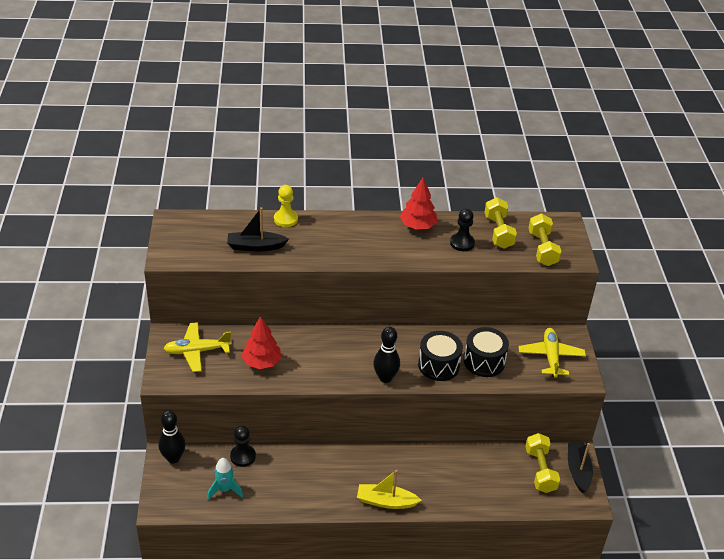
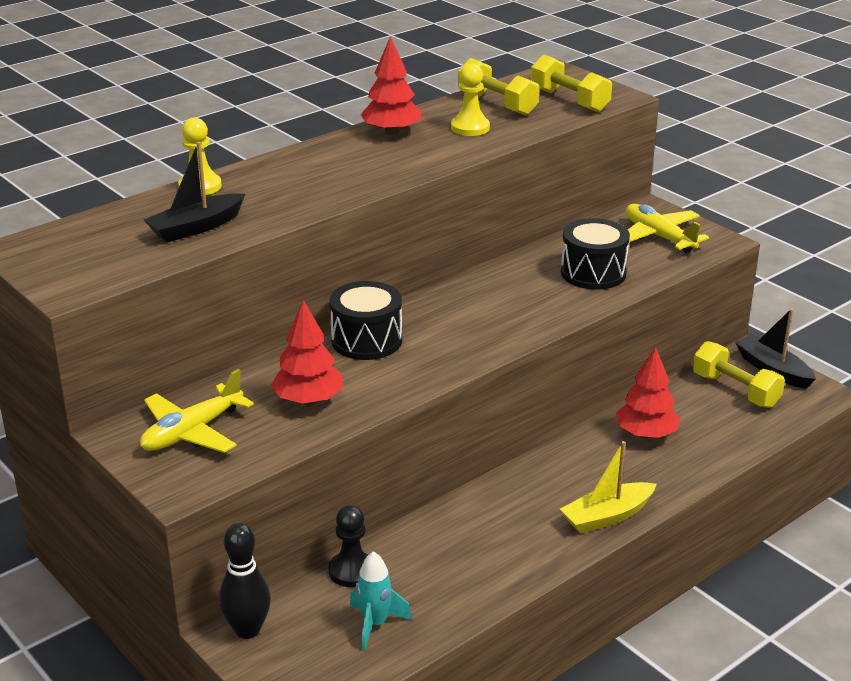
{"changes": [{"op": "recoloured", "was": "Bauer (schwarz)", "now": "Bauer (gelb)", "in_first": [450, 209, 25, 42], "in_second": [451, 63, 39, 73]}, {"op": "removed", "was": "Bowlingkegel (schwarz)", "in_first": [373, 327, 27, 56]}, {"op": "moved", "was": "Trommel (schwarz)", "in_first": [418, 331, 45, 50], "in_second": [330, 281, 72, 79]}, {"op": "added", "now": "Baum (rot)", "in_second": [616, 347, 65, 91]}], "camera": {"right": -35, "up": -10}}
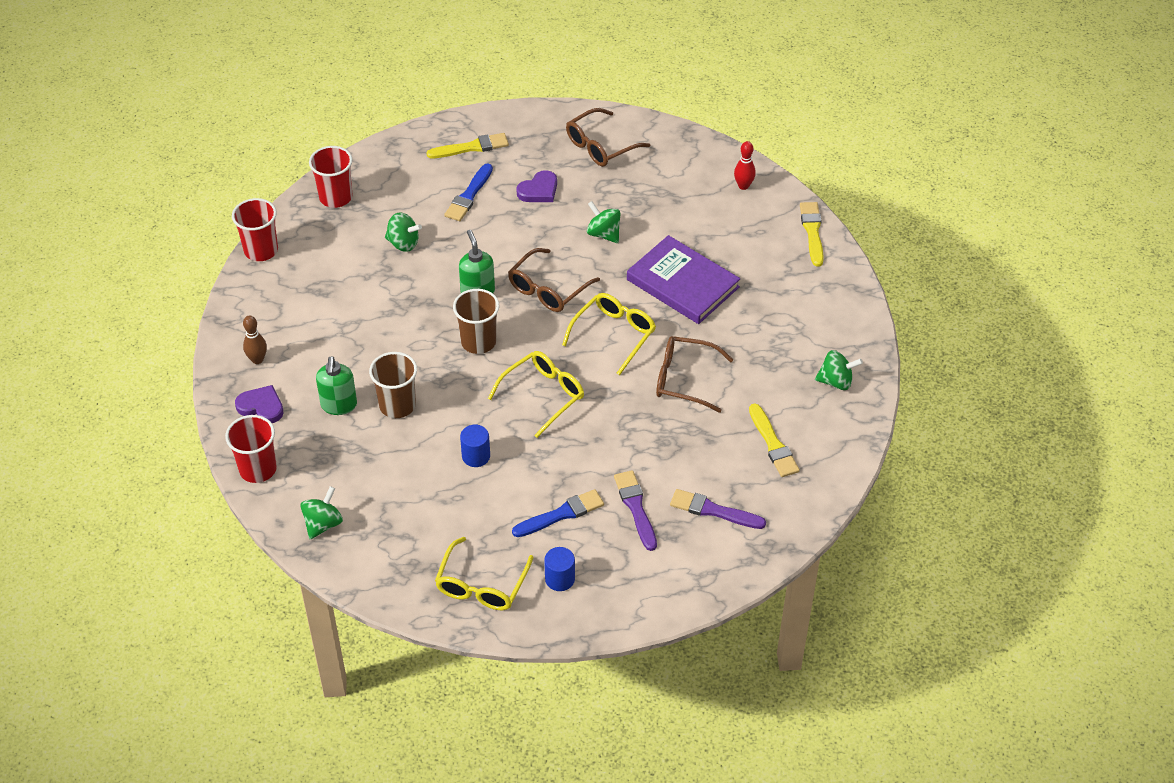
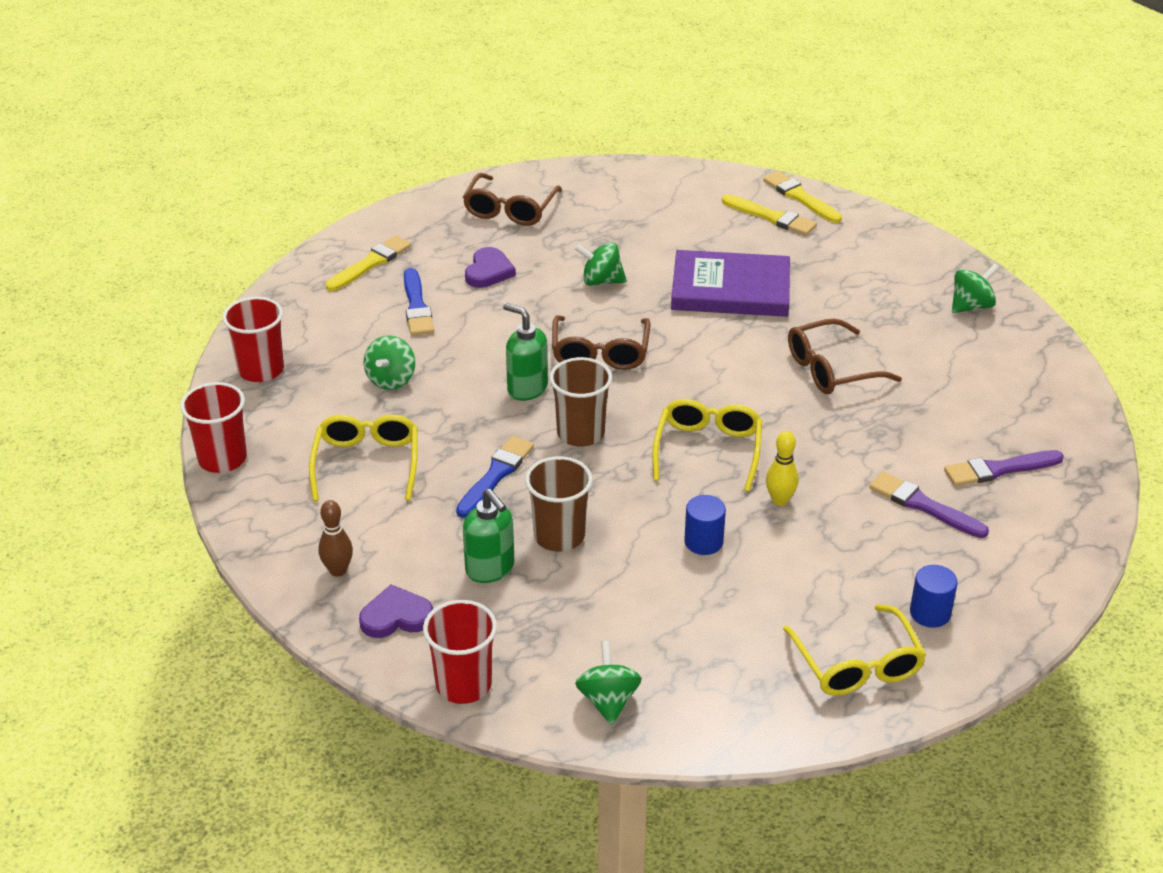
{"changes": [{"op": "removed", "was": "Bowlingkegel (rot)", "in_first": [734, 141, 22, 49]}, {"op": "turned", "was": "Kreisel (grün)", "in_first": [385, 213, 37, 39], "in_second": [364, 336, 51, 54], "clockwise": 120}, {"op": "moved", "was": "Brille (gelb)", "in_first": [562, 293, 94, 82], "in_second": [309, 414, 109, 87]}, {"op": "moved", "was": "Pinsel (gelb)", "in_first": [749, 403, 51, 74], "in_second": [722, 194, 95, 42]}, {"op": "moved", "was": "Pinsel (blau)", "in_first": [512, 489, 92, 48], "in_second": [456, 436, 78, 82]}, {"op": "added", "now": "Bowlingkegel (gelb)", "in_second": [766, 431, 33, 75]}], "camera": {"right": -35, "up": -10}}
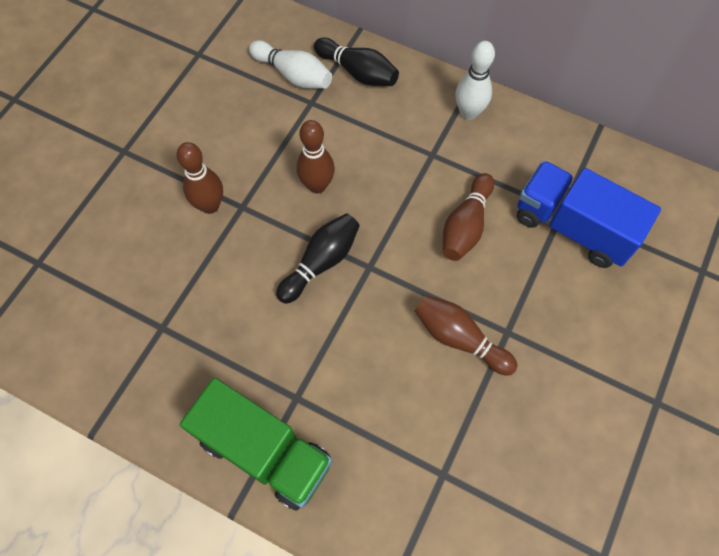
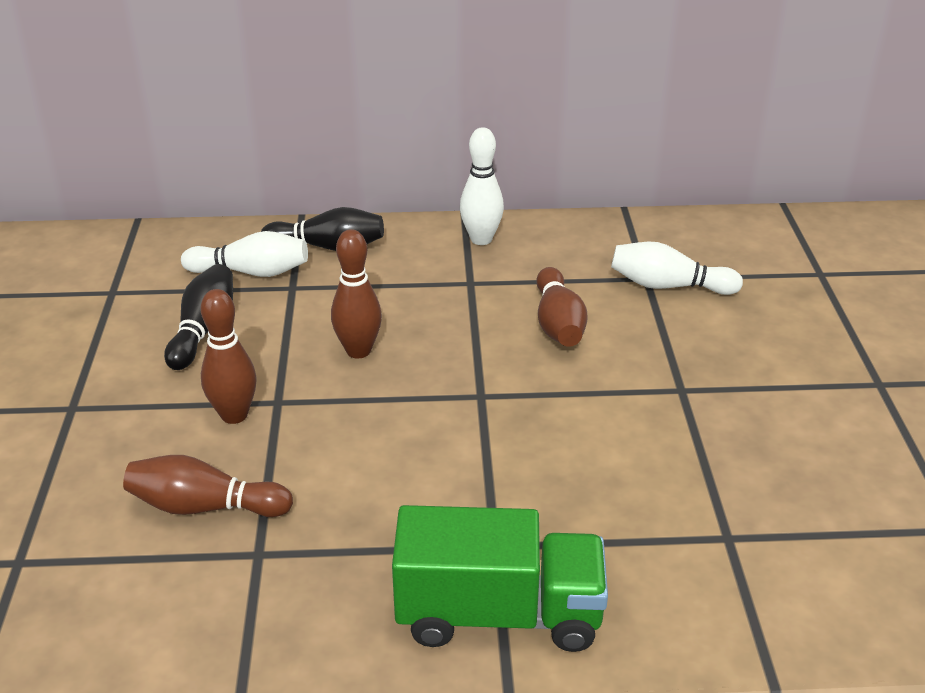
{"changes": [{"op": "replaced", "was": "Lastwagen (blau)", "now": "Bowlingkegel (weiß)", "in_first": [517, 160, 144, 108], "in_second": [611, 242, 132, 53]}, {"op": "moved", "was": "Bowlingkegel (schwarz)", "in_first": [276, 213, 84, 91], "in_second": [164, 264, 69, 106]}, {"op": "moved", "was": "Bowlingkegel (braun)", "in_first": [415, 295, 103, 81], "in_second": [123, 455, 170, 62]}], "camera": {"right": -30, "up": -30}}
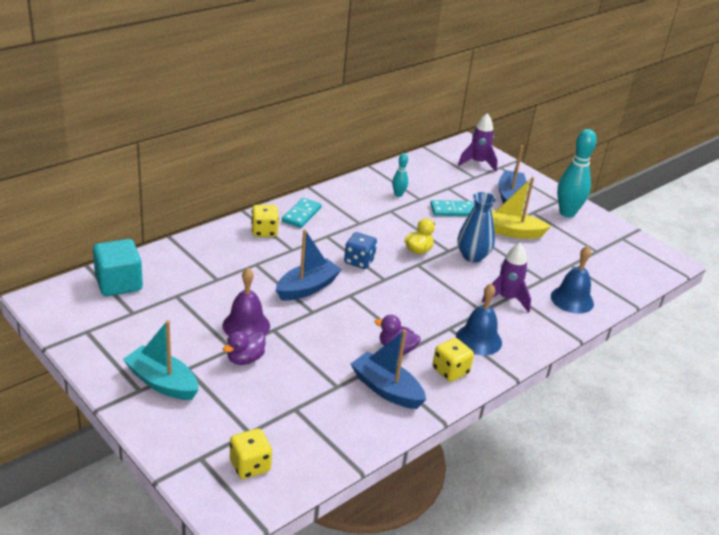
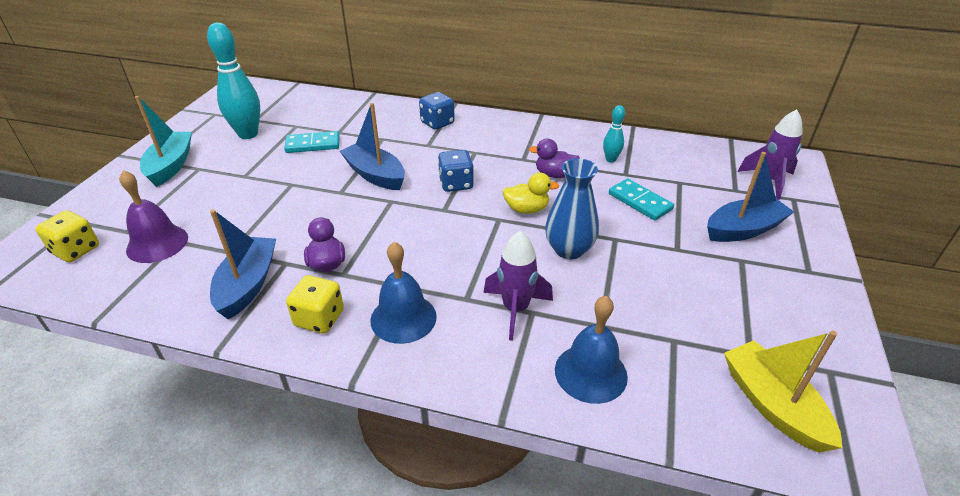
{"changes": [{"op": "moved", "was": "Bowlingkegel (türkis)", "in_first": [557, 129, 40, 89], "in_second": [207, 22, 53, 117]}, {"op": "moved", "was": "Boot (gelb)", "in_first": [492, 177, 59, 62], "in_second": [724, 331, 118, 122]}, {"op": "moved", "was": "Dominostein (türkis)", "in_first": [282, 198, 40, 30], "in_second": [284, 131, 56, 22]}, {"op": "recoloured", "was": "Spielwürfel (gelb)", "now": "Spielwürfel (blau)", "in_first": [251, 205, 28, 32], "in_second": [419, 92, 36, 38]}, {"op": "turned", "was": "Boot (blau)", "in_first": [276, 229, 66, 72], "in_second": [340, 103, 65, 87], "clockwise": -150}, {"op": "removed", "was": "Kubus (türkis)", "in_first": [93, 239, 50, 57]}, {"op": "moved", "was": "Glocke (lila)", "in_first": [223, 268, 47, 68], "in_second": [119, 170, 69, 93]}, {"op": "moved", "was": "Ente (lila)", "in_first": [223, 331, 43, 34], "in_second": [529, 139, 51, 39]}], "camera": {"right": 60, "up": 5}}
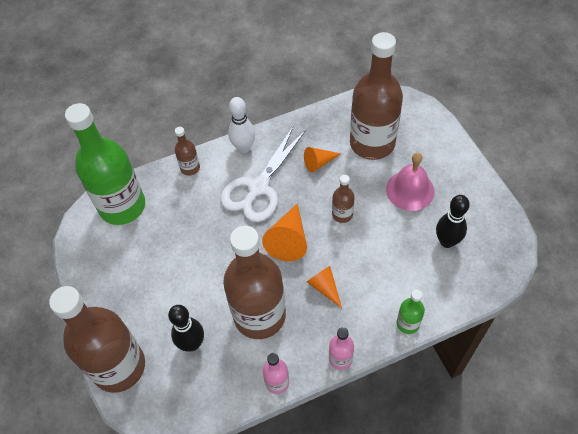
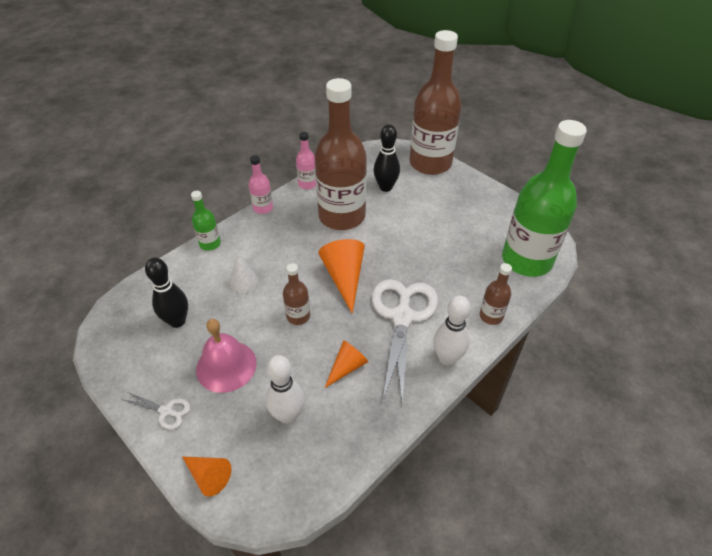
{"changes": [{"op": "replaced", "was": "Flasche (braun)", "now": "Bowlingkegel (weiß)", "in_first": [350, 32, 53, 128], "in_second": [266, 355, 39, 69]}, {"op": "moved", "was": "Kegel (orange)", "in_first": [307, 266, 35, 42], "in_second": [182, 456, 50, 41]}, {"op": "added", "now": "Kegel (weiß)", "in_second": [230, 254, 29, 40]}, {"op": "added", "now": "Schere (weiß)", "in_second": [122, 392, 68, 38]}], "camera": {"right": 155, "up": -10}}
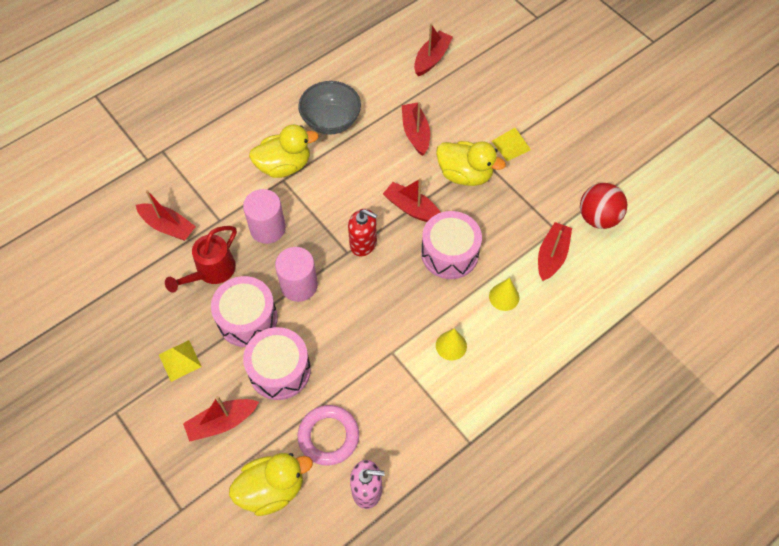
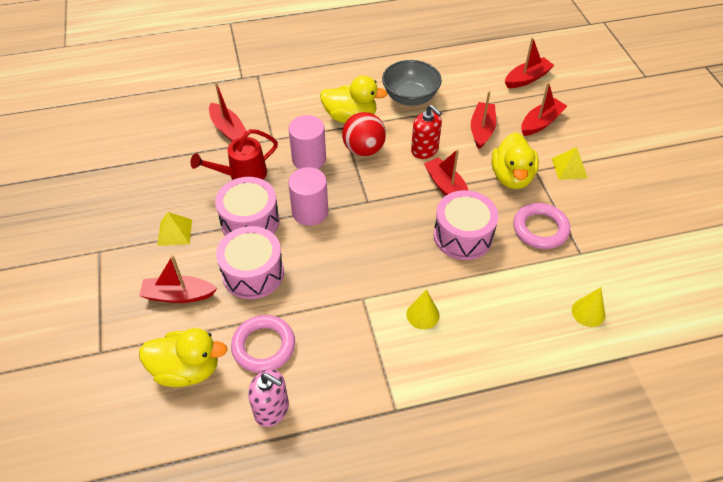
{"changes": [{"op": "turned", "was": "Ente (gelb)", "in_first": [436, 141, 70, 45], "in_second": [492, 132, 47, 57], "clockwise": 45}, {"op": "moved", "was": "Ball (rot)", "in_first": [580, 183, 47, 46], "in_second": [342, 112, 44, 44]}, {"op": "moved", "was": "Seifenspender (rot)", "in_first": [348, 209, 29, 47], "in_second": [411, 105, 31, 54]}, {"op": "moved", "was": "Boot (rot)", "in_first": [538, 222, 34, 59], "in_second": [521, 82, 46, 54]}, {"op": "moved", "was": "Kegel (gelb)", "in_first": [489, 278, 30, 33], "in_second": [572, 287, 33, 40]}, {"op": "added", "now": "Ring (rosa)", "in_second": [513, 203, 57, 46]}], "camera": {"right": 25, "up": -10}}
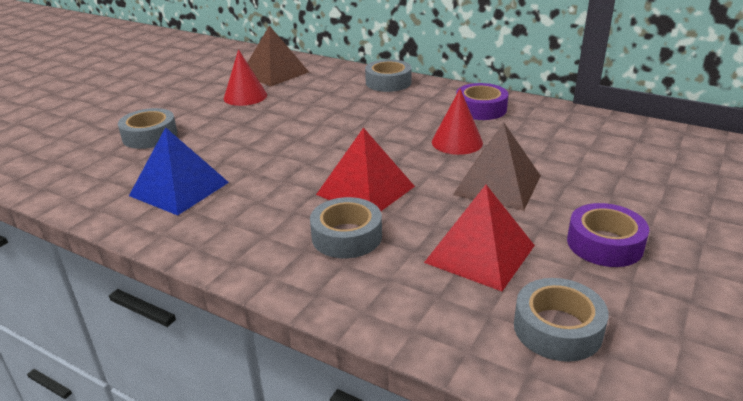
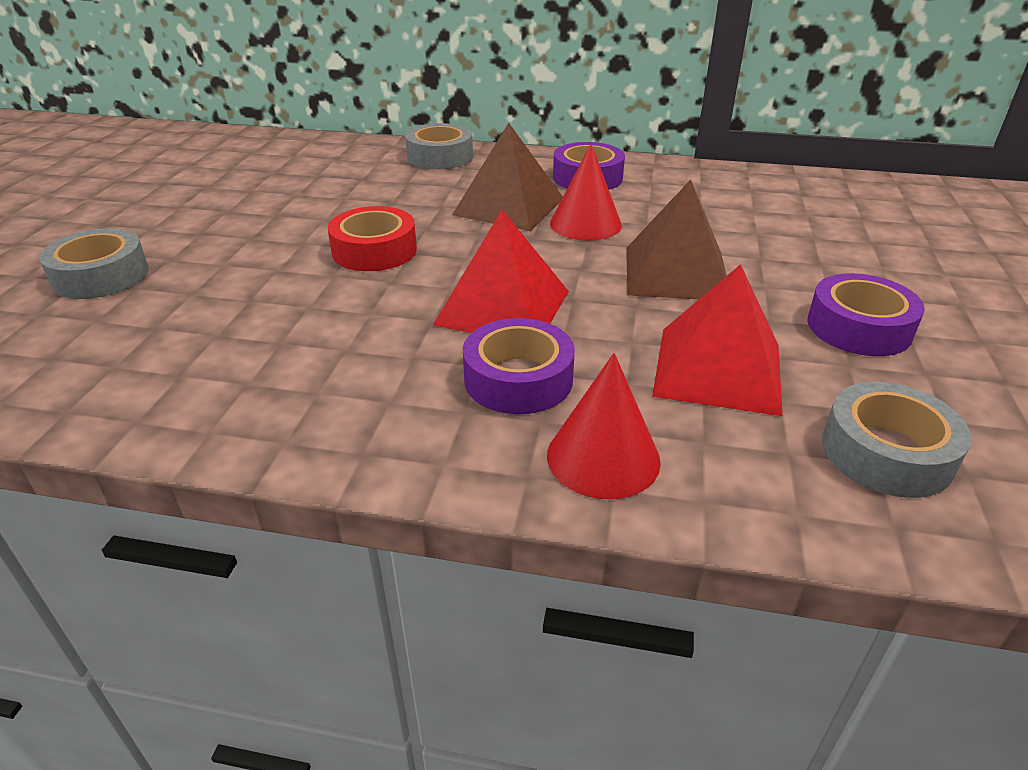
{"changes": [{"op": "moved", "was": "Pyramide (braun)", "in_first": [247, 25, 62, 61], "in_second": [452, 123, 111, 108]}, {"op": "moved", "was": "Kegel (rot)", "in_first": [224, 49, 43, 57], "in_second": [547, 353, 114, 146]}, {"op": "removed", "was": "Pyramide (blau)", "in_first": [129, 127, 100, 88]}, {"op": "recoloured", "was": "Klebeband (grau)", "now": "Klebeband (lila)", "in_first": [310, 197, 72, 61], "in_second": [463, 318, 112, 96]}, {"op": "added", "now": "Klebeband (rot)", "in_second": [328, 206, 89, 65]}], "camera": {"right": -20, "up": 5}}
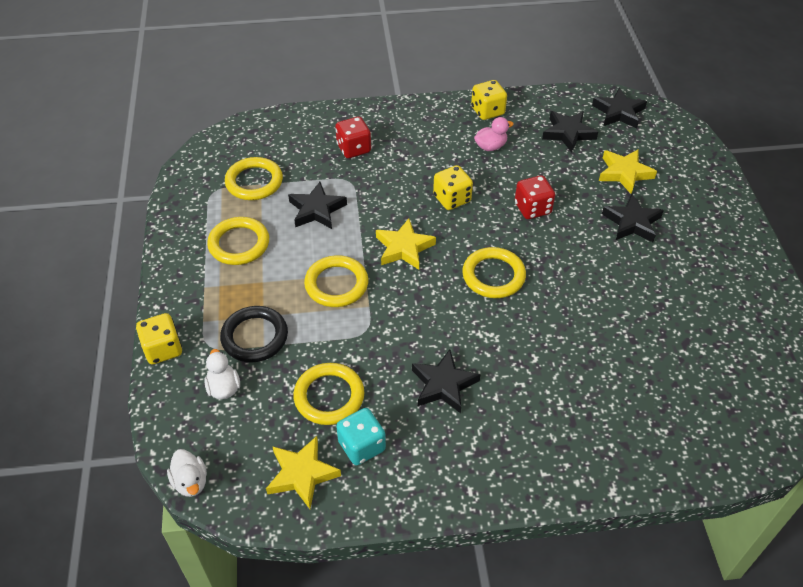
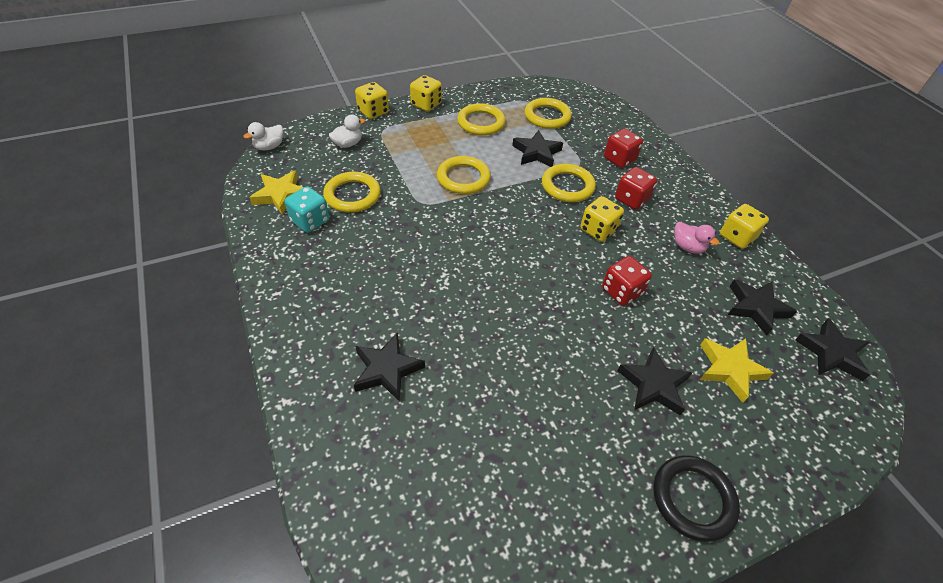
{"changes": [{"op": "removed", "was": "Stern (gelb)", "in_first": [376, 219, 60, 51]}, {"op": "moved", "was": "Ring (gelb)", "in_first": [462, 247, 64, 51], "in_second": [542, 164, 54, 38]}, {"op": "moved", "was": "Ring (schwarz)", "in_first": [220, 306, 68, 57], "in_second": [653, 455, 87, 87]}, {"op": "moved", "was": "Stern (schwarz)", "in_first": [412, 349, 69, 64], "in_second": [354, 332, 71, 70]}, {"op": "added", "now": "Spielwürfel (gelb)", "in_second": [410, 75, 32, 36]}, {"op": "added", "now": "Spielwürfel (rot)", "in_second": [615, 167, 42, 43]}], "camera": {"right": 70, "up": 0}}
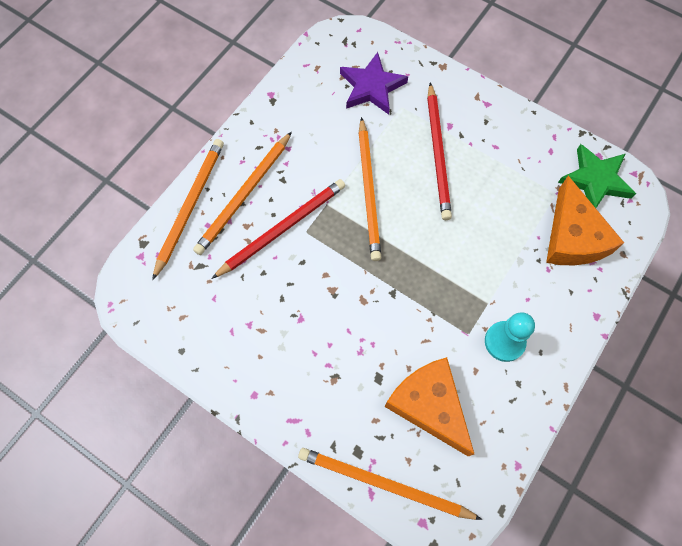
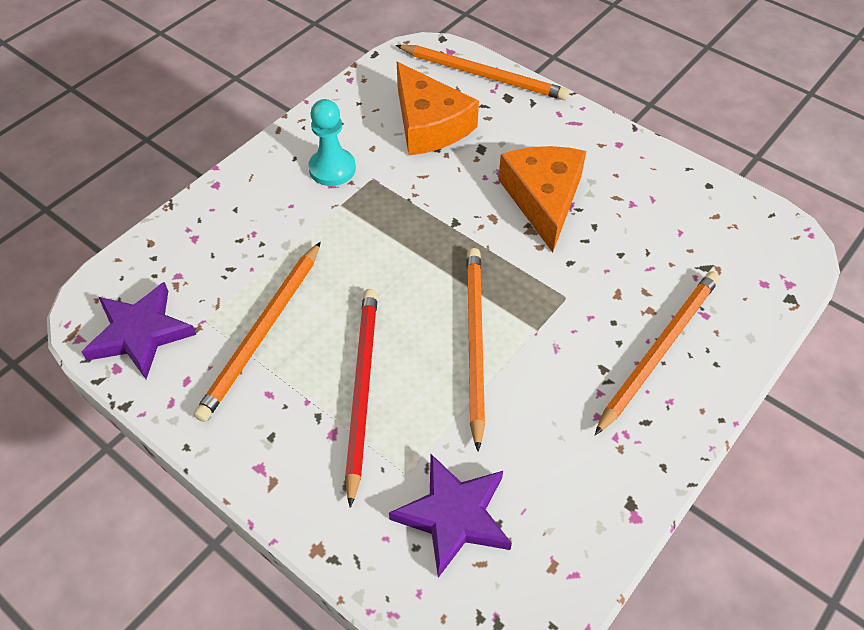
{"changes": [{"op": "moved", "was": "Bleistift (orange)", "in_first": [152, 139, 72, 141], "in_second": [194, 242, 127, 180]}, {"op": "recoloured", "was": "Stern (grün)", "now": "Stern (lila)", "in_first": [558, 144, 78, 64], "in_second": [82, 282, 114, 97]}, {"op": "moved", "was": "Käse (orange)", "in_first": [546, 176, 78, 89], "in_second": [498, 146, 88, 107]}, {"op": "removed", "was": "Bleistift (rot)", "in_first": [211, 179, 134, 100]}], "camera": {"right": -175, "up": -15}}
